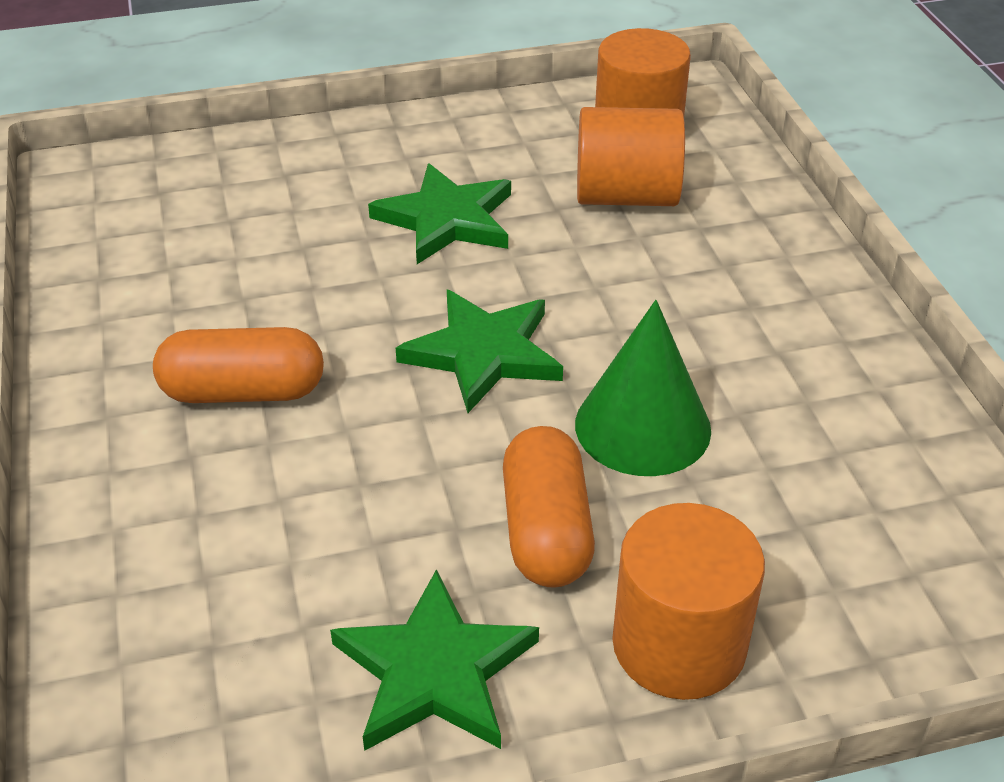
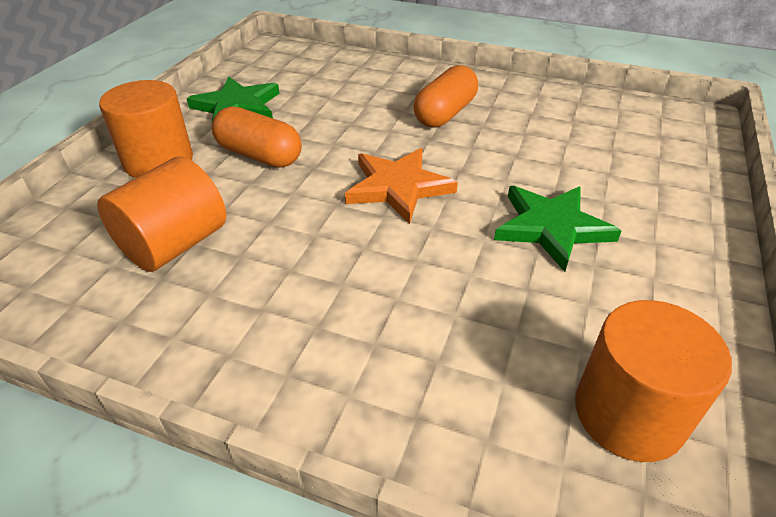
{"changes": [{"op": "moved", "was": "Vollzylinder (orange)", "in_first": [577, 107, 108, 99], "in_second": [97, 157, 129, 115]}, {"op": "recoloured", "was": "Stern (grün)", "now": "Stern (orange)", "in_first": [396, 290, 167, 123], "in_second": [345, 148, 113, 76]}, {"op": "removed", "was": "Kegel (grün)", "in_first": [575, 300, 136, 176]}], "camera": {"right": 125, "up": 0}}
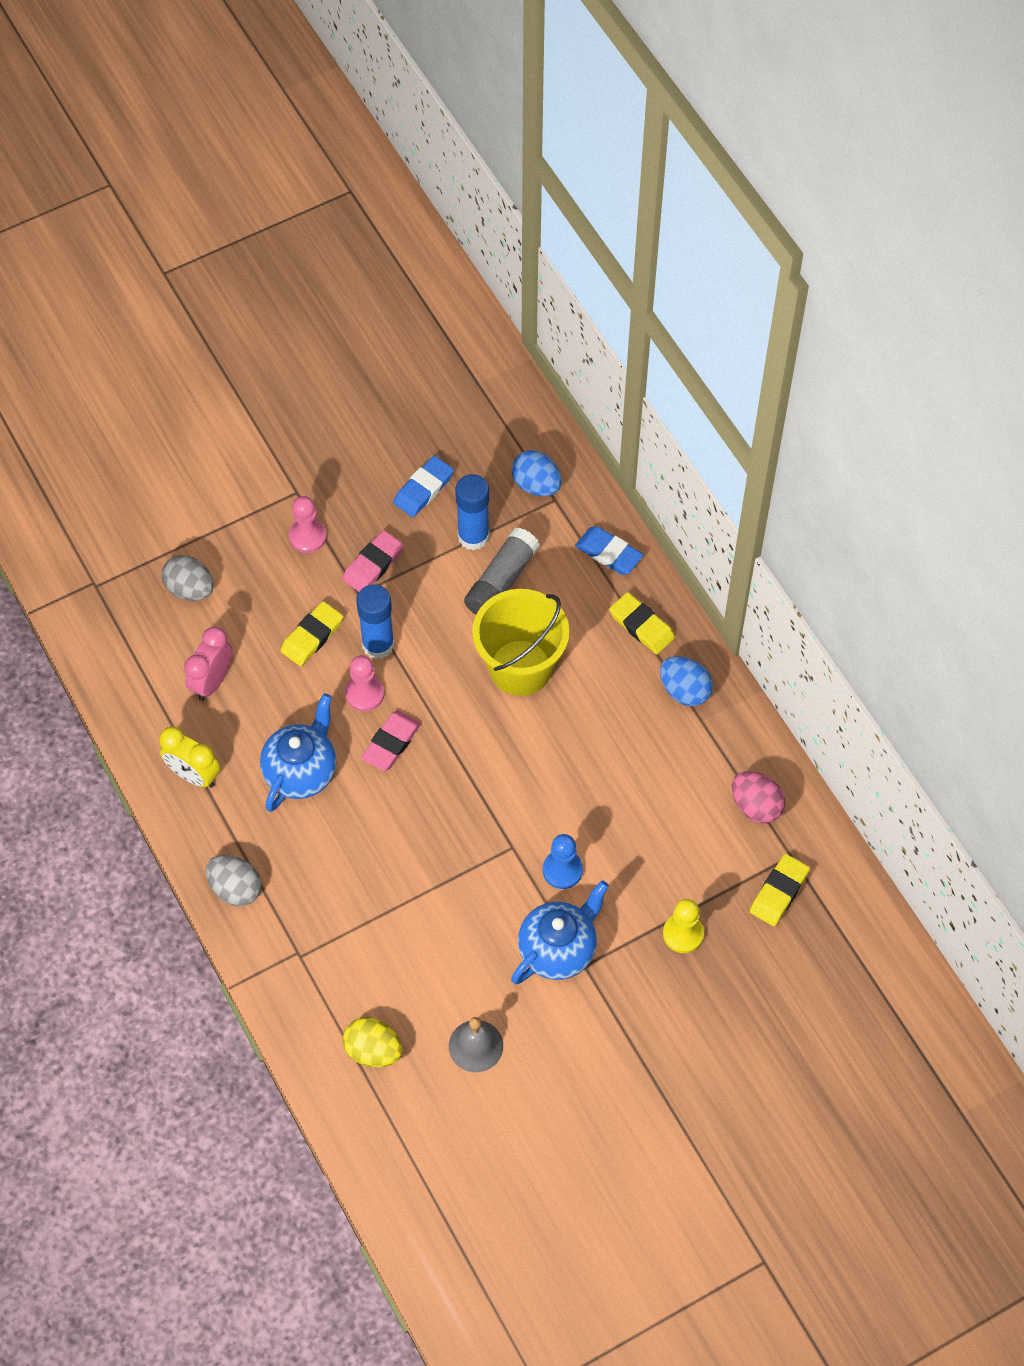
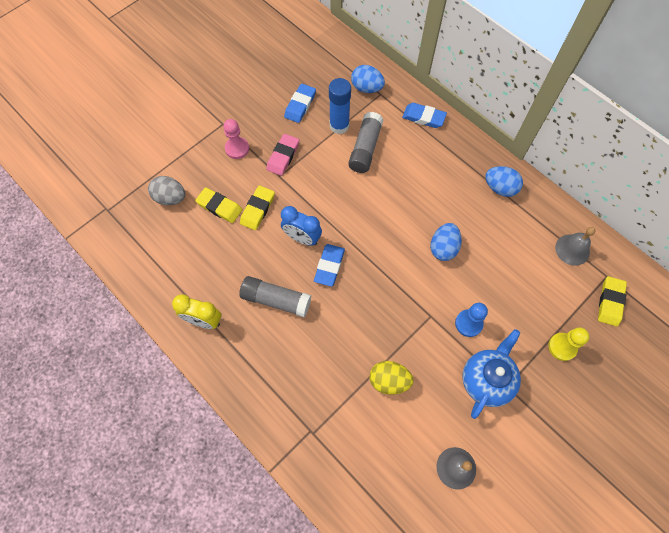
{"changes": [{"op": "removed", "was": "Klebestift (blau)", "in_first": [356, 584, 38, 75]}, {"op": "removed", "was": "Eimer (gelb)", "in_first": [472, 589, 97, 107]}, {"op": "moved", "was": "Radiergummi (gelb)", "in_first": [609, 592, 66, 62], "in_second": [195, 187, 48, 36]}, {"op": "removed", "was": "Wecker (rosa)", "in_first": [184, 627, 48, 73]}, {"op": "replaced", "was": "Bauer (rosa)", "now": "Wecker (blau)", "in_first": [345, 655, 39, 56], "in_second": [281, 206, 41, 40]}, {"op": "replaced", "was": "Teekanne (blau)", "now": "Klebestift (grau)", "in_first": [260, 694, 76, 118], "in_second": [239, 276, 72, 41]}, {"op": "recoloured", "was": "Radiergummi (rosa)", "now": "Radiergummi (blau)", "in_first": [361, 711, 60, 60], "in_second": [314, 244, 31, 43]}, {"op": "replaced", "was": "Ei (rosa)", "now": "Glocke (grau)", "in_first": [732, 771, 53, 52], "in_second": [555, 227, 40, 39]}, {"op": "removed", "was": "Ei (grau)", "in_first": [206, 855, 56, 52]}, {"op": "moved", "was": "Ei (gelb)", "in_first": [343, 1017, 60, 50], "in_second": [370, 361, 44, 34]}, {"op": "added", "now": "Ei (blau)", "in_second": [430, 223, 32, 38]}], "camera": {"right": -15, "up": 5}}
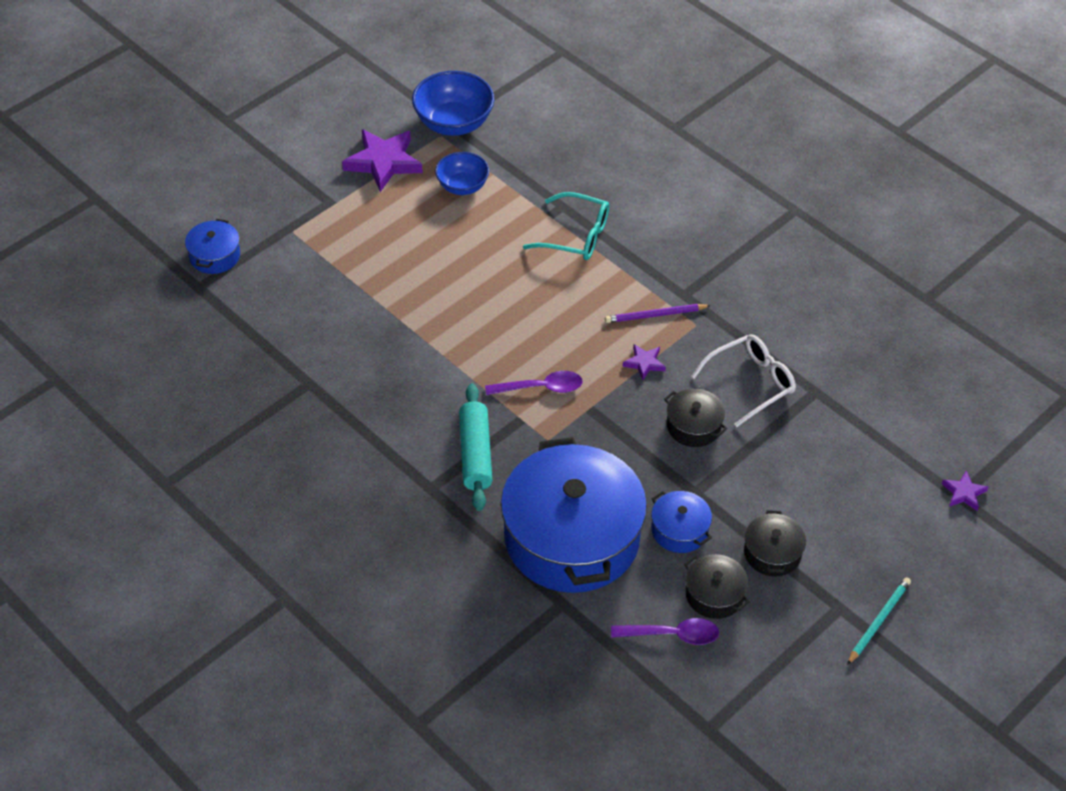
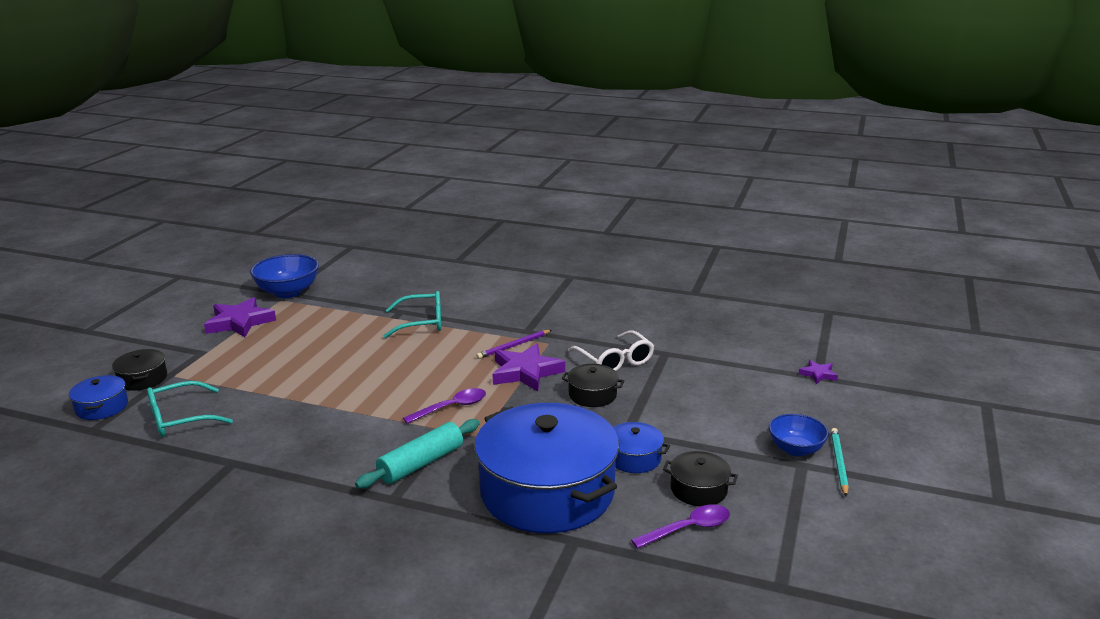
{"changes": [{"op": "moved", "was": "Schüssel (blau)", "in_first": [435, 152, 54, 43], "in_second": [769, 414, 60, 42]}, {"op": "turned", "was": "Brille (weiß)", "in_first": [691, 334, 105, 93], "in_second": [568, 330, 86, 41], "clockwise": 120}, {"op": "resized", "was": "Stern (lila)", "in_first": [623, 344, 43, 37], "in_second": [493, 343, 72, 49], "ratio": 2.02}, {"op": "turned", "was": "Nudelholz (türkis)", "in_first": [459, 383, 33, 128], "in_second": [355, 419, 125, 70], "clockwise": 75}, {"op": "moved", "was": "Kochtopf (schwarz)", "in_first": [744, 510, 62, 66], "in_second": [112, 349, 55, 42]}, {"op": "added", "now": "Brille (türkis)", "in_second": [147, 381, 86, 56]}], "camera": {"right": -25, "up": -25}}
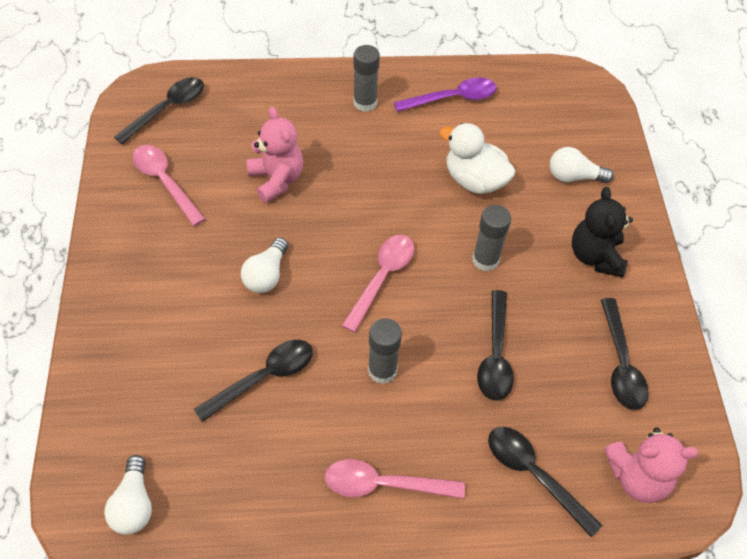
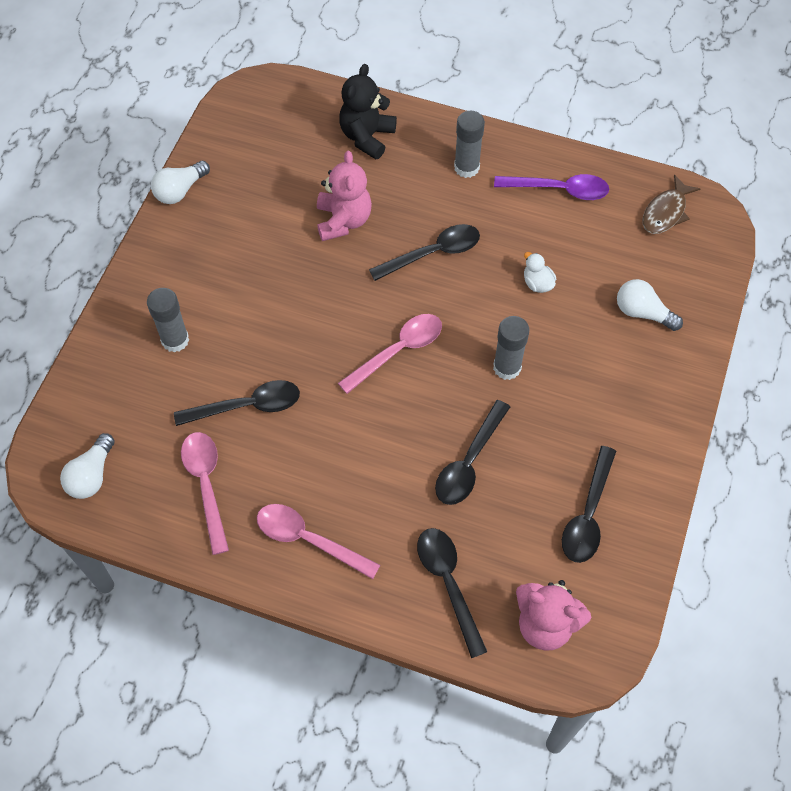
{"changes": [{"op": "moved", "was": "Löffel (schwarz)", "in_first": [114, 77, 90, 67], "in_second": [369, 224, 111, 57]}, {"op": "resized", "was": "Ente (weiß)", "in_first": [439, 123, 77, 71], "in_second": [524, 252, 32, 41], "ratio": 0.51}, {"op": "moved", "was": "Löffel (rosa)", "in_first": [133, 145, 72, 81], "in_second": [181, 432, 48, 123]}, {"op": "moved", "was": "Teddybär (schwarz)", "in_first": [572, 187, 61, 91], "in_second": [339, 64, 58, 95]}, {"op": "moved", "was": "Glühbirne (weiß)", "in_first": [241, 237, 47, 56], "in_second": [151, 161, 59, 43]}, {"op": "moved", "was": "Klebestift (grau)", "in_first": [368, 318, 34, 66], "in_second": [147, 288, 42, 64]}, {"op": "added", "now": "Fisch (braun)", "in_second": [643, 175, 57, 59]}], "camera": {"right": 25, "up": 5}}
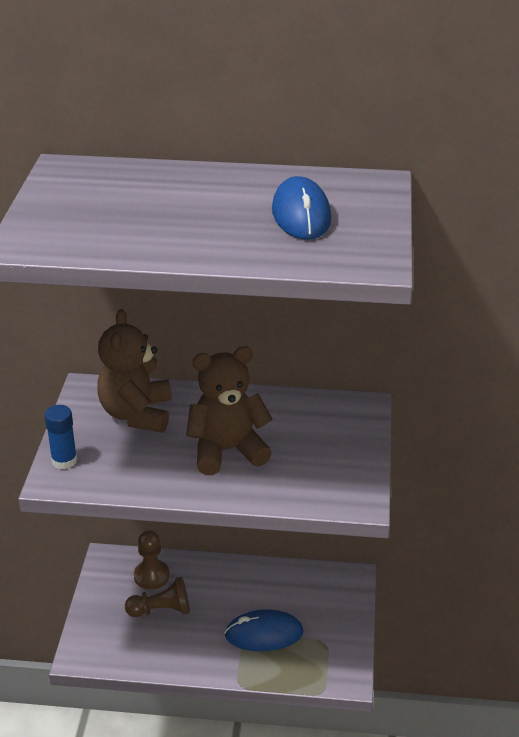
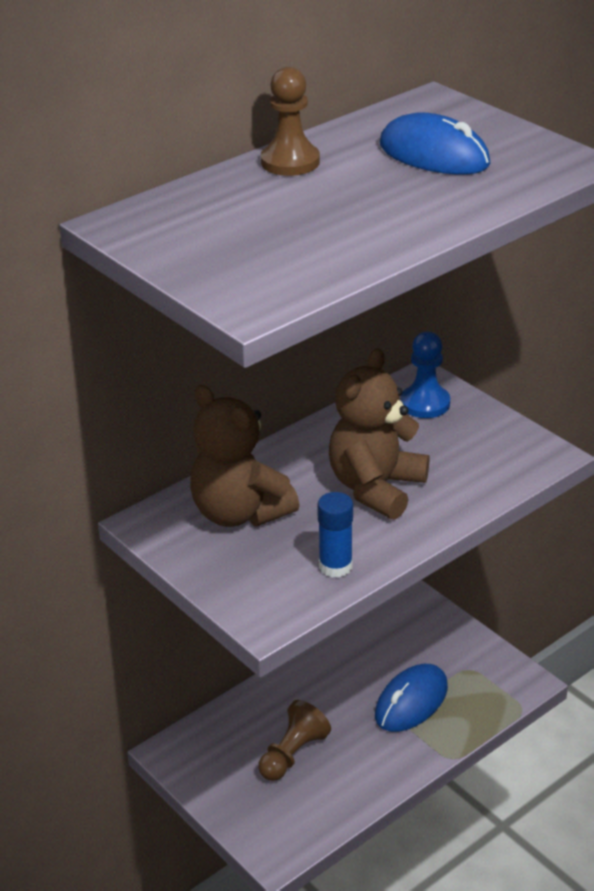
{"changes": [{"op": "moved", "was": "Klebestift (blau)", "in_first": [45, 405, 32, 64], "in_second": [317, 492, 36, 86]}, {"op": "moved", "was": "Bauer (braun)", "in_first": [134, 530, 36, 60], "in_second": [261, 67, 59, 109]}, {"op": "added", "now": "Bauer (blau)", "in_second": [401, 331, 49, 87]}], "camera": {"right": -45, "up": 0}}
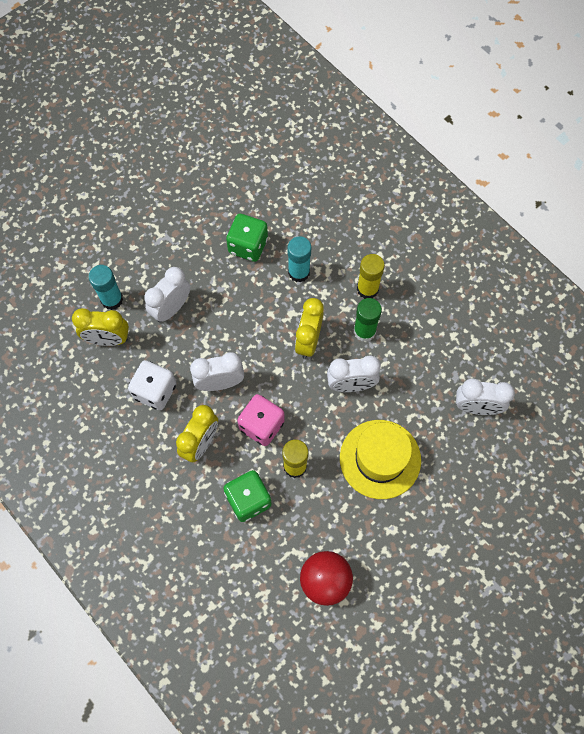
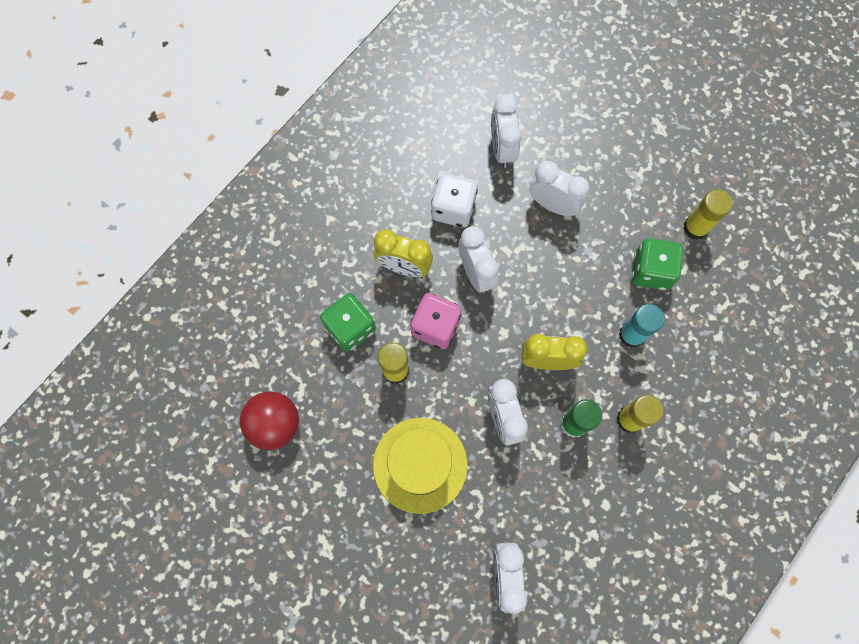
{"changes": [{"op": "removed", "was": "Klebestift (türkis)", "in_first": [89, 265, 34, 45]}, {"op": "recoloured", "was": "Wecker (gelb)", "now": "Wecker (weiß)", "in_first": [72, 308, 57, 38], "in_second": [491, 94, 31, 74]}, {"op": "added", "now": "Klebestift (gelb)", "in_second": [683, 189, 50, 51]}], "camera": {"right": 80, "up": 5}}
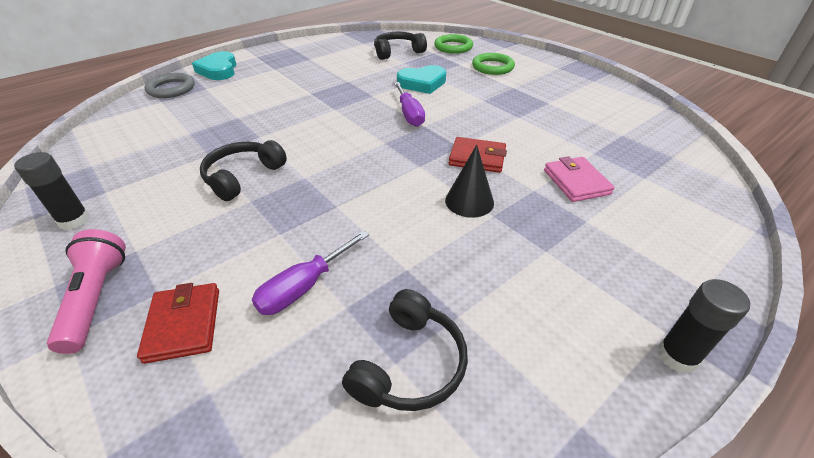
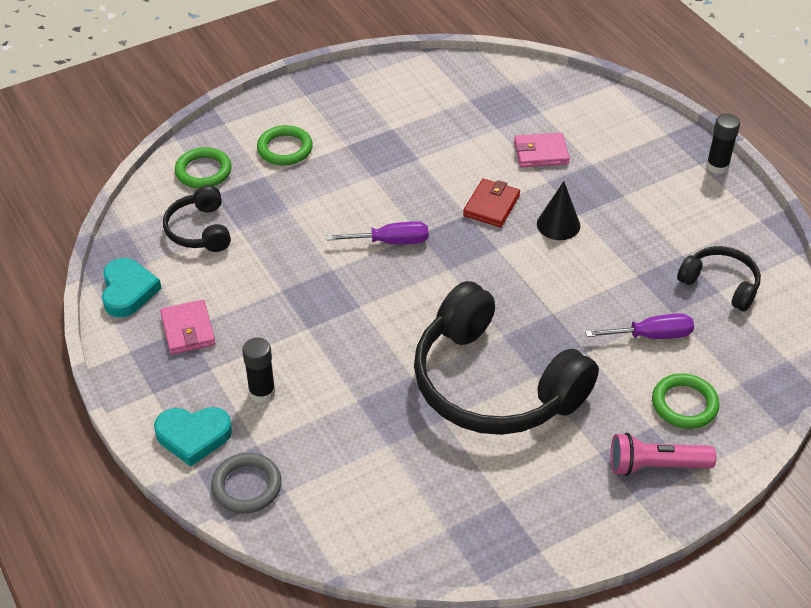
{"changes": [{"op": "moved", "was": "Herz (türkis)", "in_first": [397, 65, 49, 29], "in_second": [102, 258, 60, 59]}, {"op": "resized", "was": "Kopfhörer (schwarz)", "in_first": [200, 140, 87, 61], "in_second": [414, 281, 185, 154], "ratio": 2.06}, {"op": "moved", "was": "Klebestift (schwarz)", "in_first": [14, 152, 76, 78], "in_second": [242, 338, 33, 65]}, {"op": "turned", "was": "Schraubenzieher (lila)", "in_first": [252, 230, 117, 85], "in_second": [585, 313, 109, 26], "clockwise": -60}, {"op": "replaced", "was": "Geldbörse (rot)", "now": "Ring (grün)", "in_first": [137, 283, 82, 81], "in_second": [652, 373, 68, 56]}, {"op": "added", "now": "Geldbörse (rosa)", "in_second": [160, 300, 55, 55]}], "camera": {"right": -80, "up": 5}}
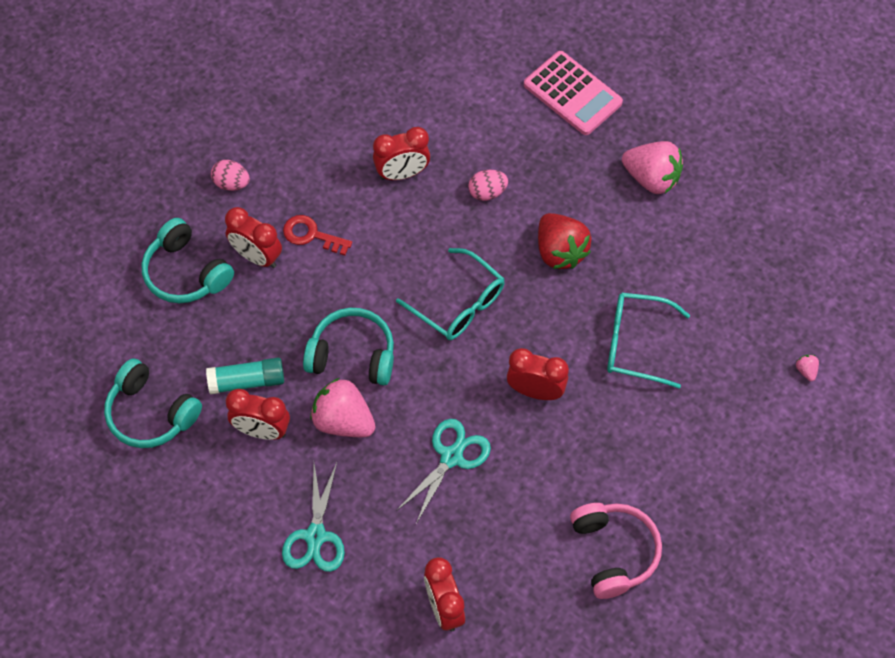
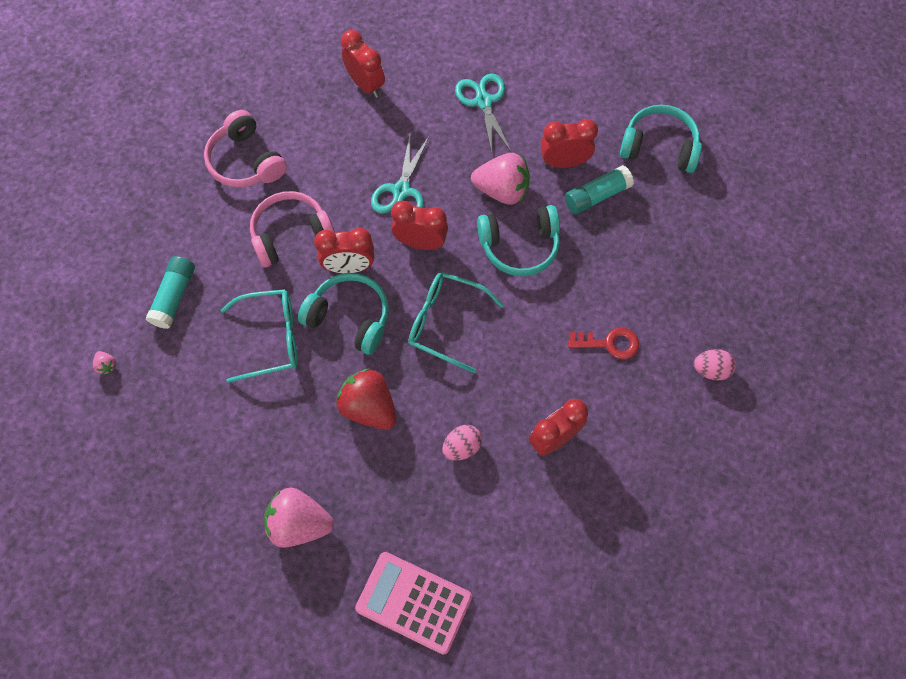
{"changes": [{"op": "moved", "was": "Wecker (rot)", "in_first": [225, 207, 57, 61], "in_second": [391, 201, 57, 49]}, {"op": "moved", "was": "Kopfhörer (türkis)", "in_first": [141, 218, 93, 85], "in_second": [298, 273, 91, 82]}, {"op": "added", "now": "Kopfhörer (rosa)", "in_second": [250, 191, 85, 77]}, {"op": "added", "now": "Klebestift (türkis)", "in_second": [146, 256, 49, 73]}], "camera": {"right": 160, "up": 5}}
